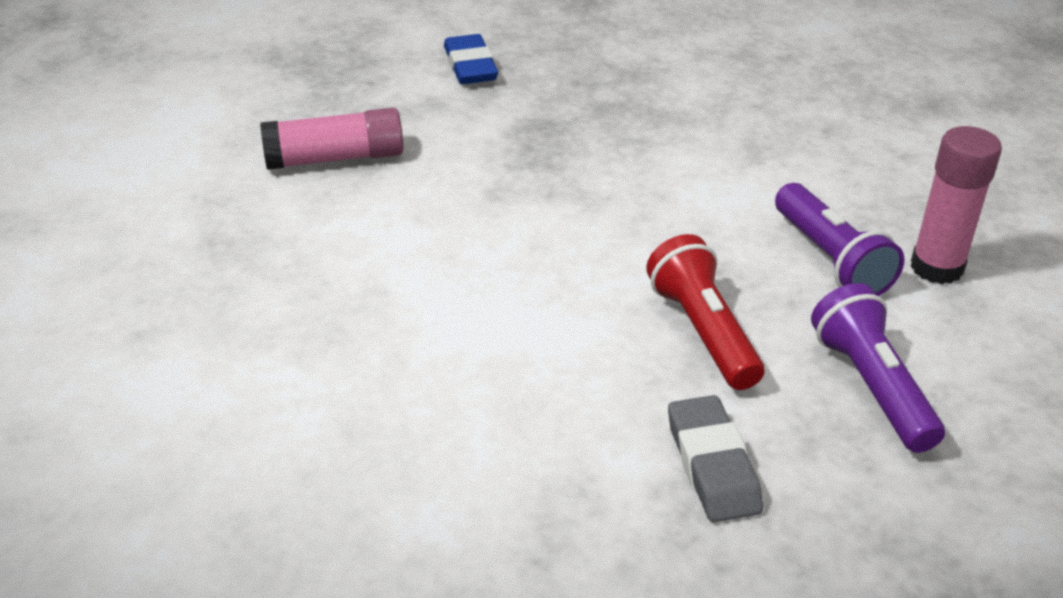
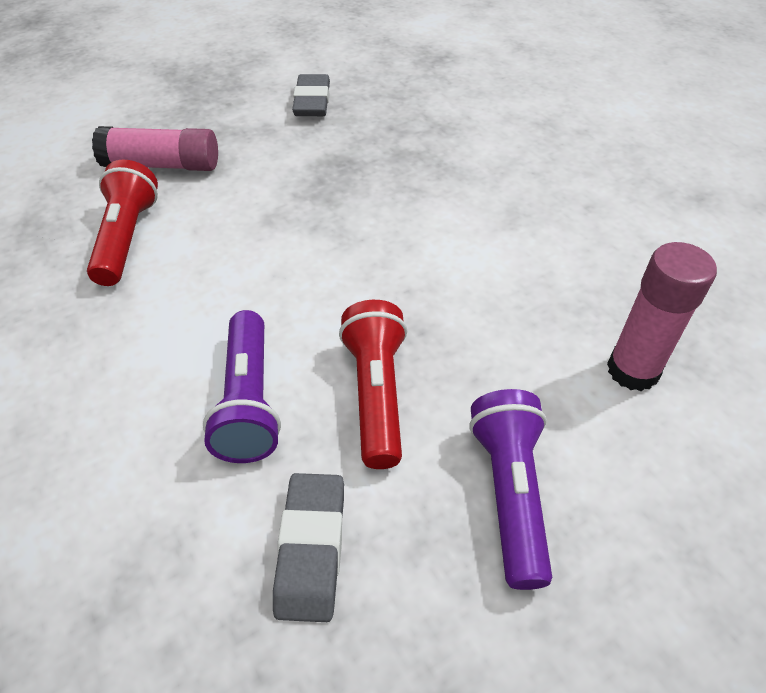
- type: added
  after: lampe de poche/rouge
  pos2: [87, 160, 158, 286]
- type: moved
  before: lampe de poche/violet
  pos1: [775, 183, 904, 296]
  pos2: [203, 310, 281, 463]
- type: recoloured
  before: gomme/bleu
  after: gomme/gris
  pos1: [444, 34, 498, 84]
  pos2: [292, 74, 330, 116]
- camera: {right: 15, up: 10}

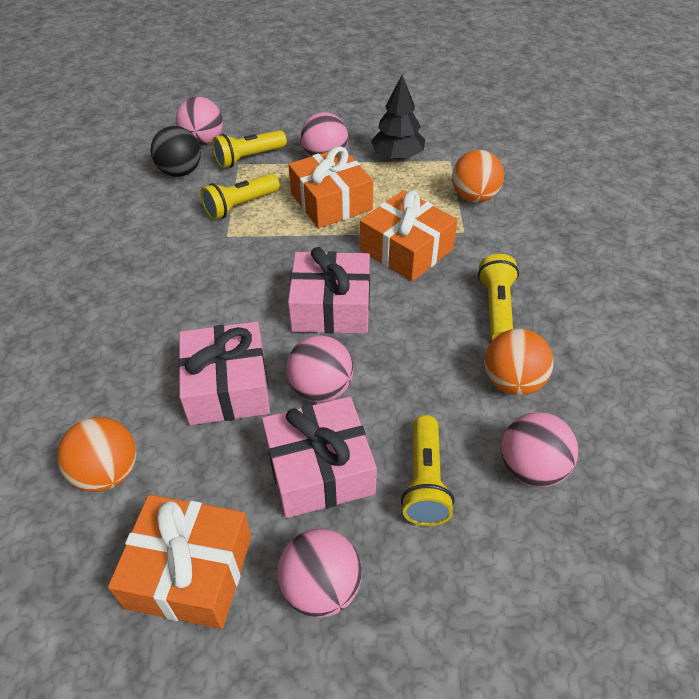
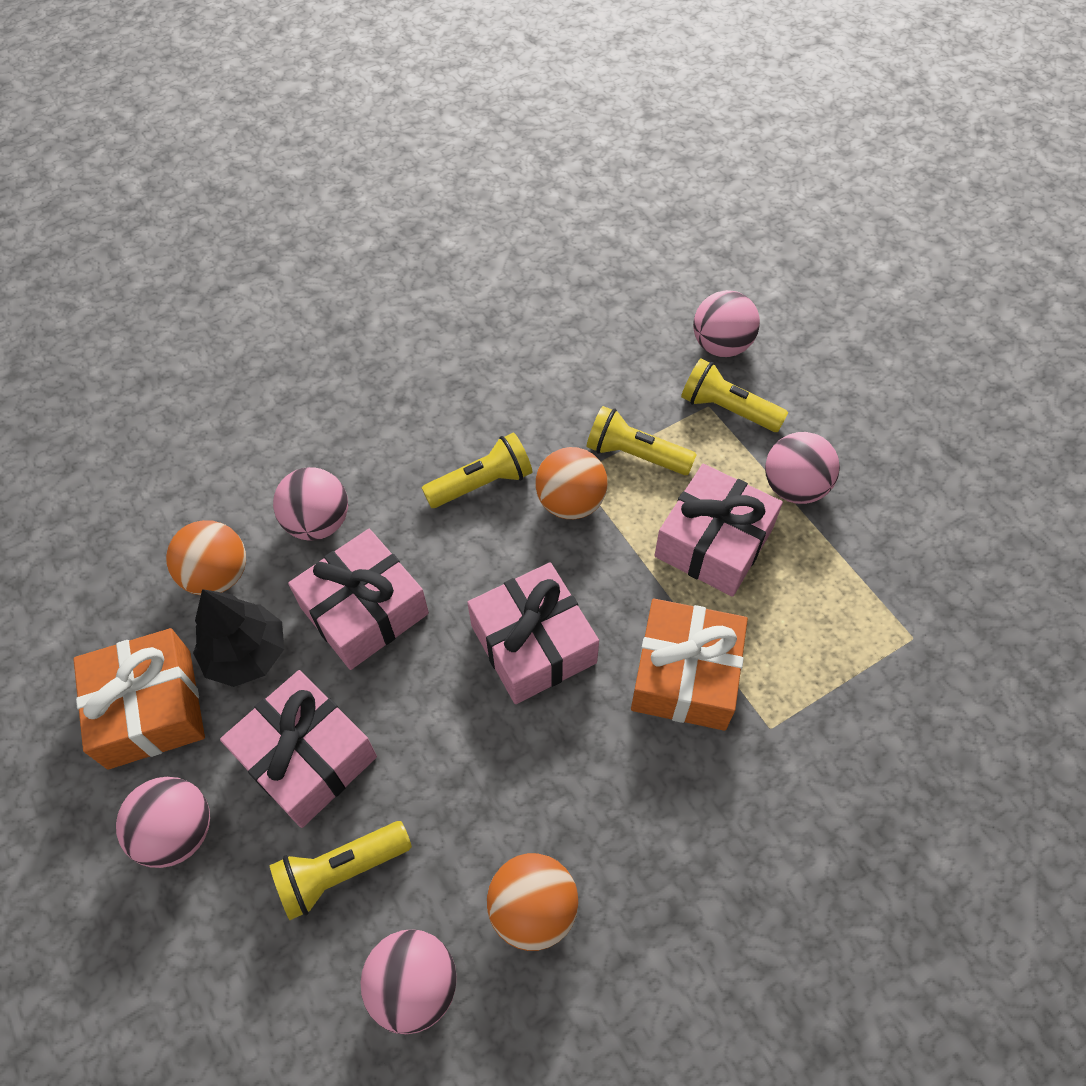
- type: moved
  before: arbre/noir
  pos1: [371, 75, 425, 160]
  pos2: [193, 589, 284, 687]
- type: moved
  before: balle/rose
  pos1: [286, 335, 353, 403]
  pos2: [273, 467, 348, 541]
- type: moved
  before: lampe de poche/jaune
  pos1: [478, 254, 519, 340]
  pos2: [422, 432, 533, 508]
- type: moved
  before: balle/orange
  pos1: [452, 150, 504, 203]
  pos2: [535, 447, 608, 519]
- type: recoloured
  before: cadeau/orange
  after: cadeau/rose
  pos1: [288, 146, 373, 228]
  pos2: [654, 464, 783, 597]
- type: removed
  before: balle/noir
  pos1: [151, 126, 201, 177]
- camera: {right: 60, up: 10}

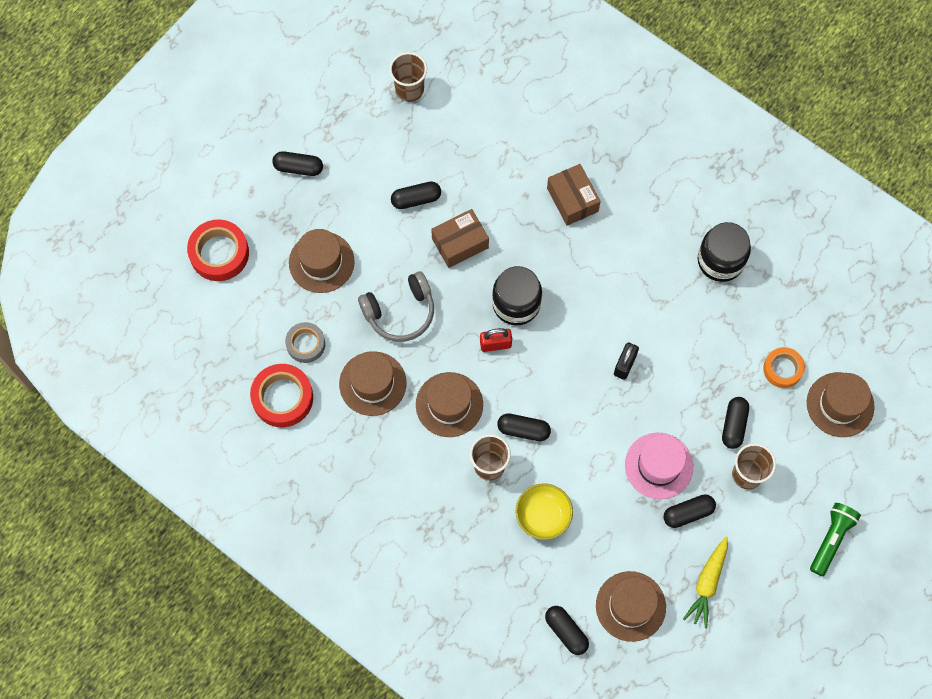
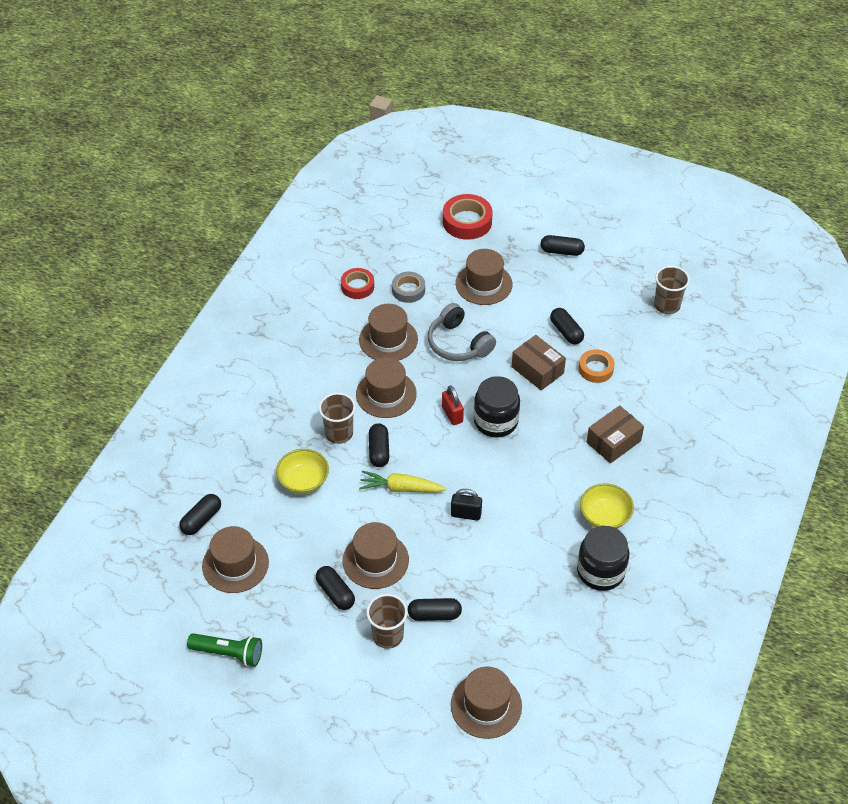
- type: moved
  before: lampe de poche/vert
  pos1: [810, 503, 861, 576]
  pos2: [187, 633, 262, 667]
- type: resized
  before: ruban adhésif/rouge
  pos1: [250, 364, 313, 427]
  pos2: [341, 268, 374, 299]
  scale: 0.65
- type: recoloured
  before: chapeau/rose
  after: chapeau/marron
  pos1: [625, 433, 693, 499]
  pos2: [343, 522, 409, 589]
- type: moved
  before: carotte/jaune
  pos1: [683, 537, 728, 629]
  pos2: [359, 470, 446, 493]
- type: turned
  before: gélule/noir
  pos1: [272, 151, 323, 176]
  pos2: [540, 235, 585, 256]
  turn: -75
- type: moved
  before: ruban adhésif/orange
  pos1: [763, 347, 805, 388]
  pos2: [579, 349, 615, 383]
- type: added
  after: bol/jaune
  pos2: [580, 483, 634, 529]
- camera: {right: 75, up: -20}

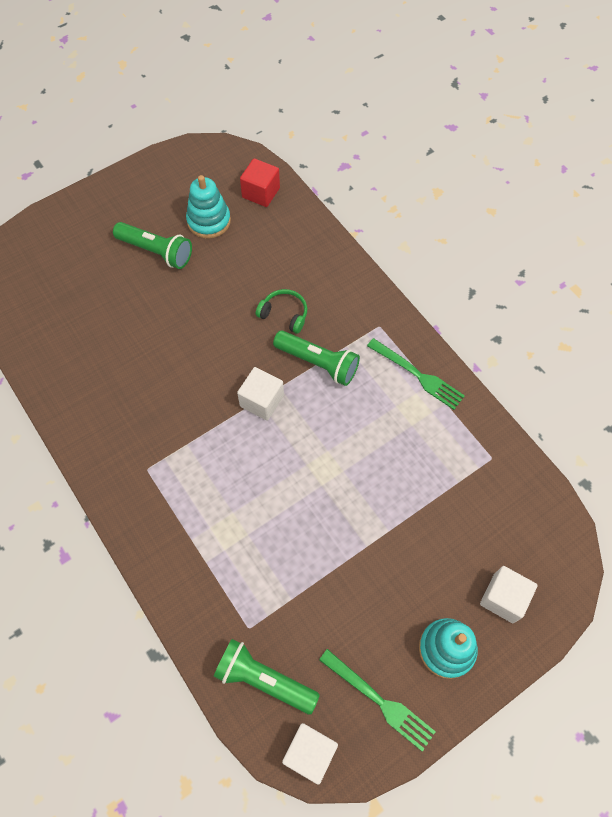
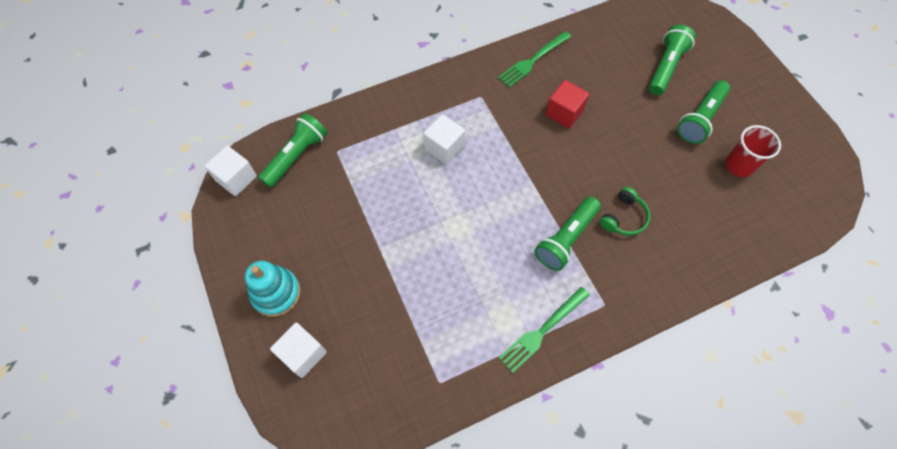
- type: moved
  before: cube/blanc
  pos1: [237, 367, 284, 421]
  pos2: [423, 114, 465, 164]
- type: moved
  before: fourchette/vert
  pos1: [319, 649, 436, 752]
  pos2: [498, 31, 571, 87]
- type: moved
  before: cube/rouge
  pos1: [240, 158, 280, 207]
  pos2: [545, 80, 589, 129]
- type: added
  after: lampe de poche/vert
  pos2: [649, 25, 696, 95]
- type: replaced
  before: jouet à empiler/turquoise
  after: gobelet/rouge
  pos1: [186, 175, 231, 239]
  pos2: [726, 125, 781, 177]
- camera: {right: 100, up: 0}

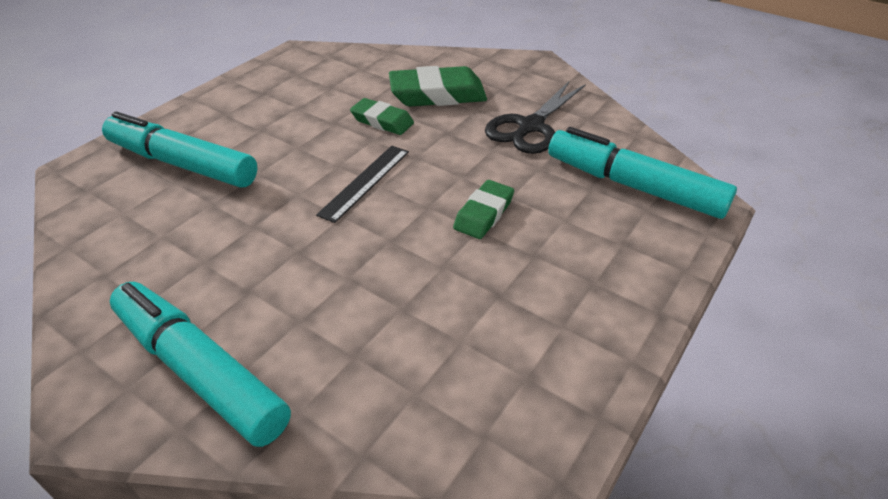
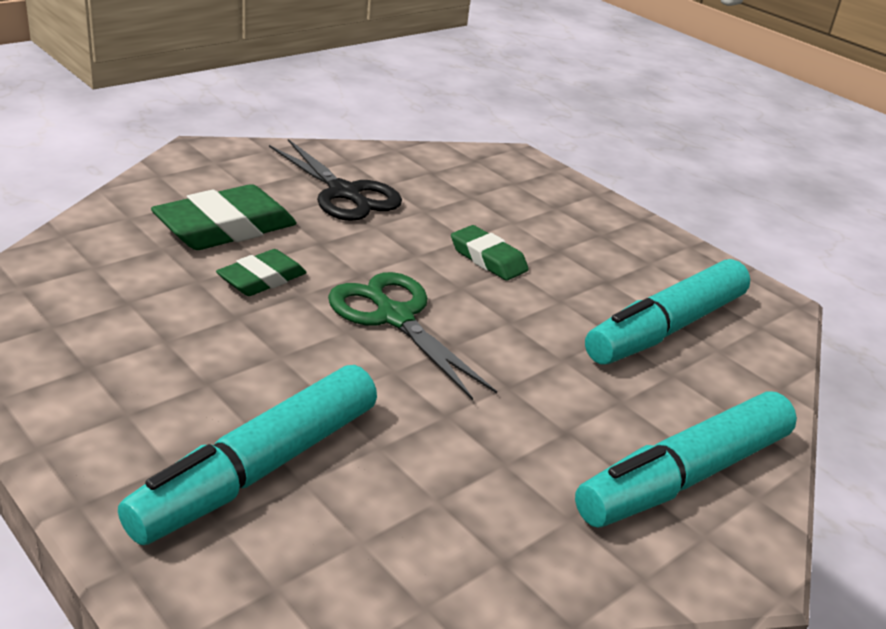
- type: turned
  before: gomme/vert
  pos1: [389, 66, 487, 106]
  pos2: [151, 184, 297, 250]
  turn: 45
- type: replaced
  before: règle/noir
  after: ciseaux/vert
  pos1: [316, 146, 409, 223]
  pos2: [328, 272, 497, 400]
- type: moved
  before: feutre/turquoise
  pos1: [548, 127, 737, 219]
  pos2: [585, 259, 750, 364]
- camera: {right: -80, up: -10}

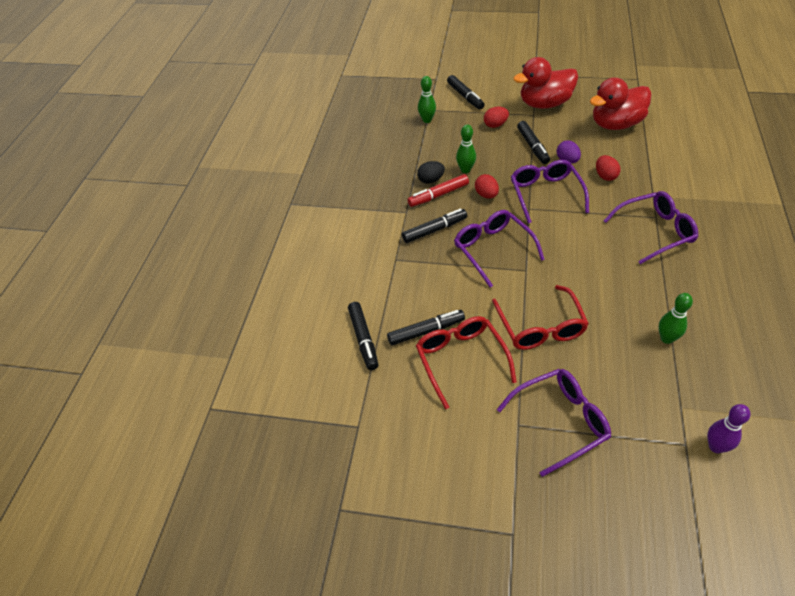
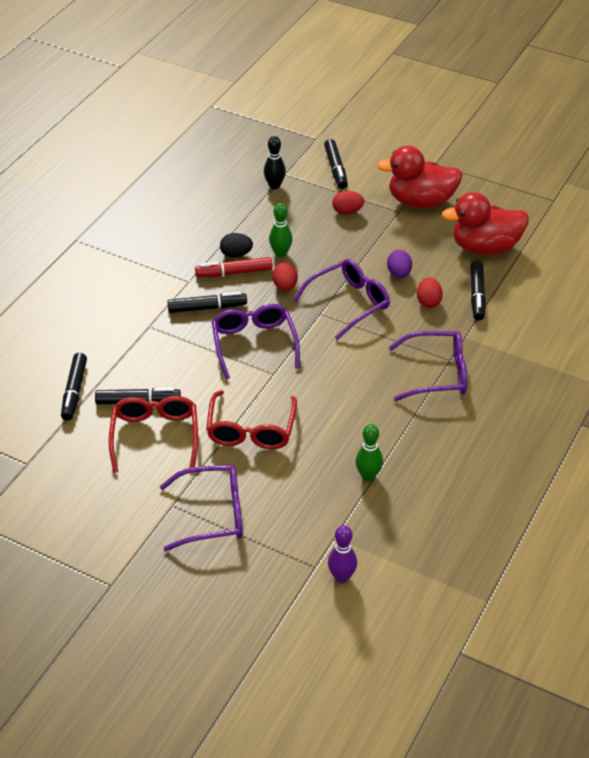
- type: recoloured
  before: quille/vert
  after: quille/noir
  pos1: [418, 76, 436, 123]
  pos2: [264, 136, 286, 189]
- type: turned
  before: lunettes/violet
  pos1: [511, 160, 589, 224]
  pos2: [293, 259, 390, 340]
  turn: 45
- type: moved
  before: feutre/noir
  pos1: [517, 121, 550, 164]
  pos2: [470, 261, 486, 321]
- camera: {right: 15, up: -5}

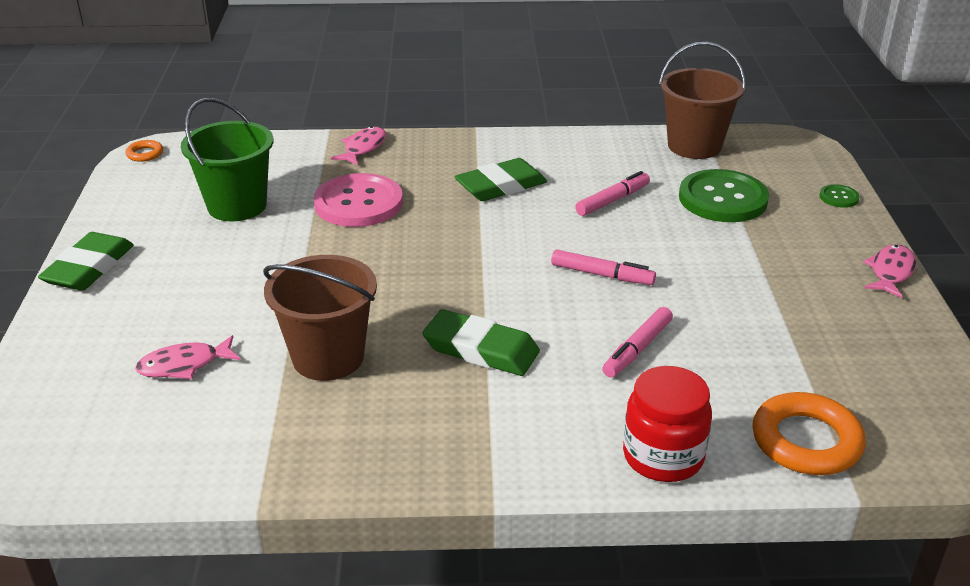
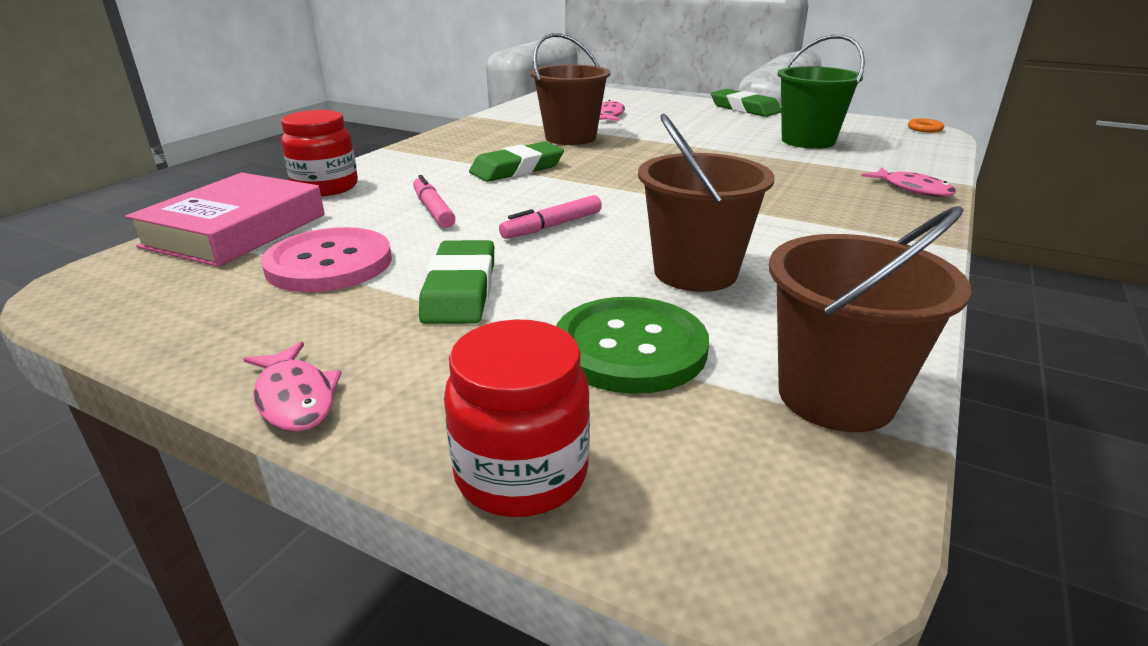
- type: replaced
  before: anneau/orange
  after: livre/rose
  pos1: [752, 392, 866, 475]
  pos2: [125, 173, 325, 267]
- type: moved
  before: bouton/rose
  pos1: [314, 173, 403, 227]
  pos2: [261, 227, 392, 292]
- type: moved
  before: gomme/vert
  pos1: [454, 158, 547, 201]
  pos2: [419, 240, 494, 324]
- type: replaced
  before: bouton/vert
  after: bocal/rouge
  pos1: [819, 184, 860, 208]
  pos2: [444, 319, 590, 517]
- type: replaced
  before: feutre/rose
  after: seau/marron
  pos1: [575, 171, 650, 216]
  pos2: [638, 114, 775, 292]
- camera: {right: 120, up: -5}

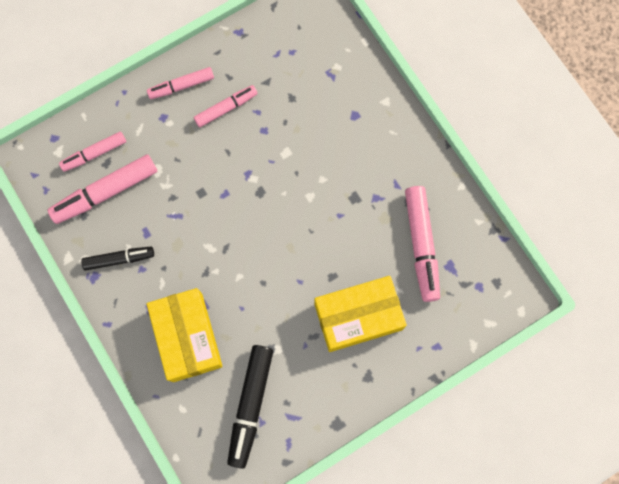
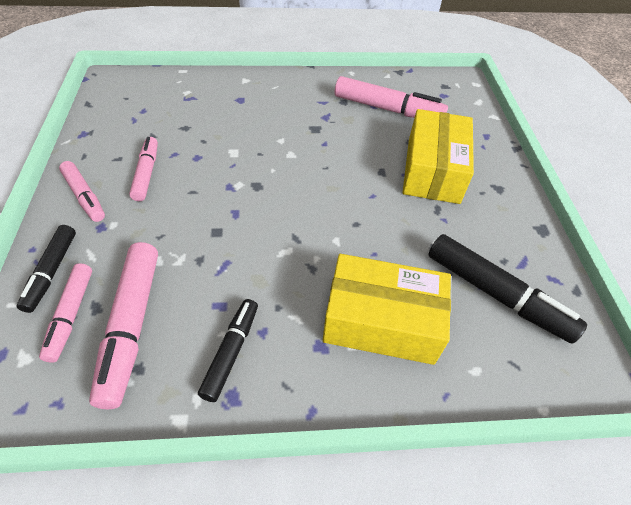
- type: added
  after: feutre/noir
  pos2: [17, 225, 76, 313]
- type: turned
  before: feutre/rose
  pos1: [147, 67, 214, 99]
  pos2: [59, 161, 105, 222]
  turn: -45
- camera: {right: -65, up: -25}

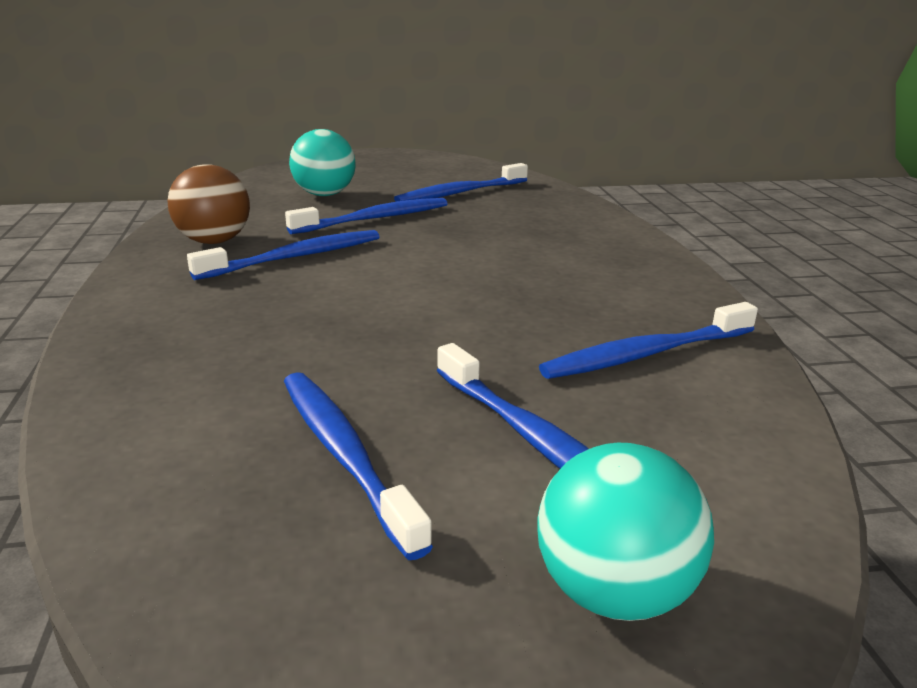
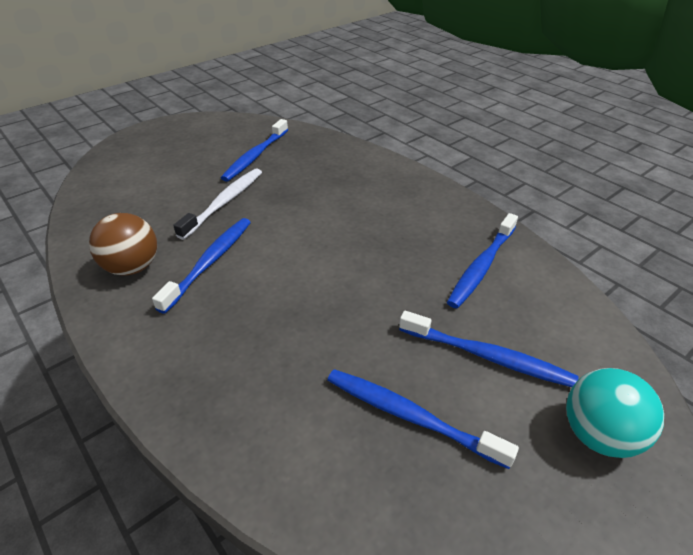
- type: recoloured
  before: brosse à dents/bleu
  after: brosse à dents/blanc
  pos1: [285, 198, 448, 234]
  pos2: [173, 168, 262, 240]
- type: removed
  before: balle/turquoise
  pos1: [289, 129, 356, 196]
- camera: {right: -30, up: 15}

